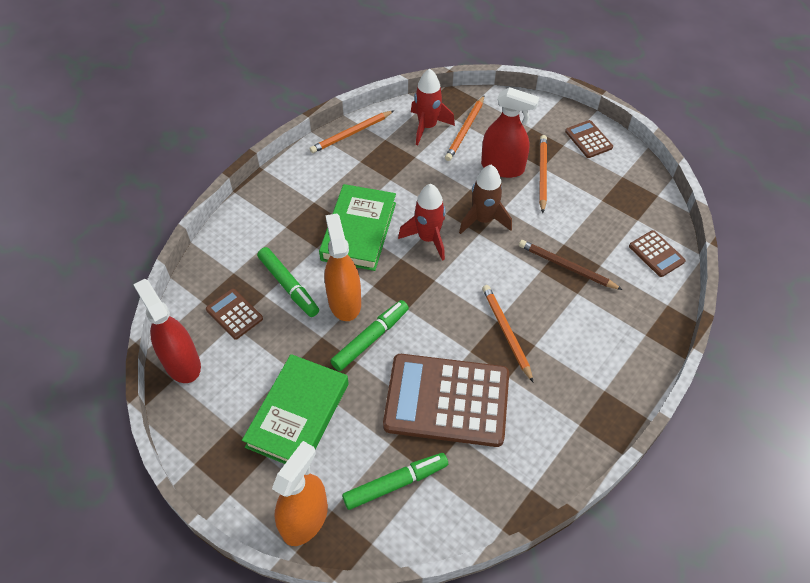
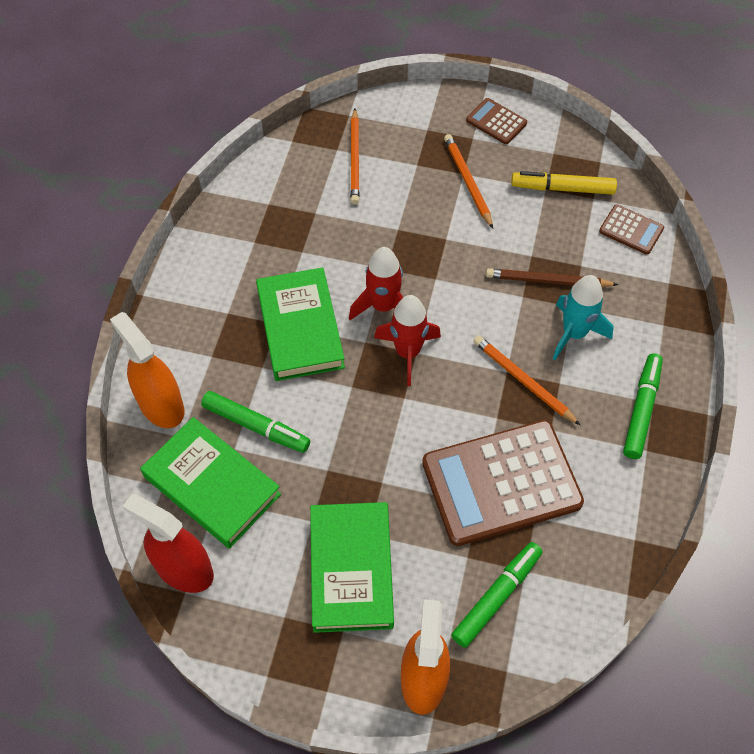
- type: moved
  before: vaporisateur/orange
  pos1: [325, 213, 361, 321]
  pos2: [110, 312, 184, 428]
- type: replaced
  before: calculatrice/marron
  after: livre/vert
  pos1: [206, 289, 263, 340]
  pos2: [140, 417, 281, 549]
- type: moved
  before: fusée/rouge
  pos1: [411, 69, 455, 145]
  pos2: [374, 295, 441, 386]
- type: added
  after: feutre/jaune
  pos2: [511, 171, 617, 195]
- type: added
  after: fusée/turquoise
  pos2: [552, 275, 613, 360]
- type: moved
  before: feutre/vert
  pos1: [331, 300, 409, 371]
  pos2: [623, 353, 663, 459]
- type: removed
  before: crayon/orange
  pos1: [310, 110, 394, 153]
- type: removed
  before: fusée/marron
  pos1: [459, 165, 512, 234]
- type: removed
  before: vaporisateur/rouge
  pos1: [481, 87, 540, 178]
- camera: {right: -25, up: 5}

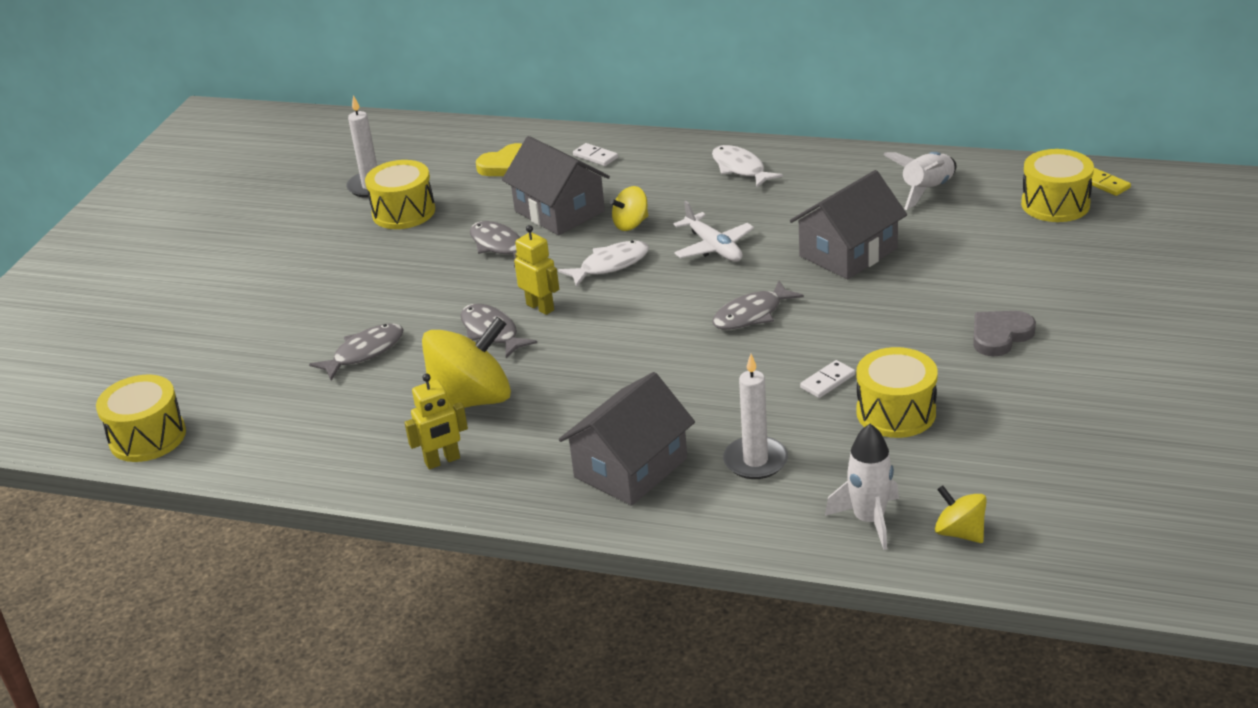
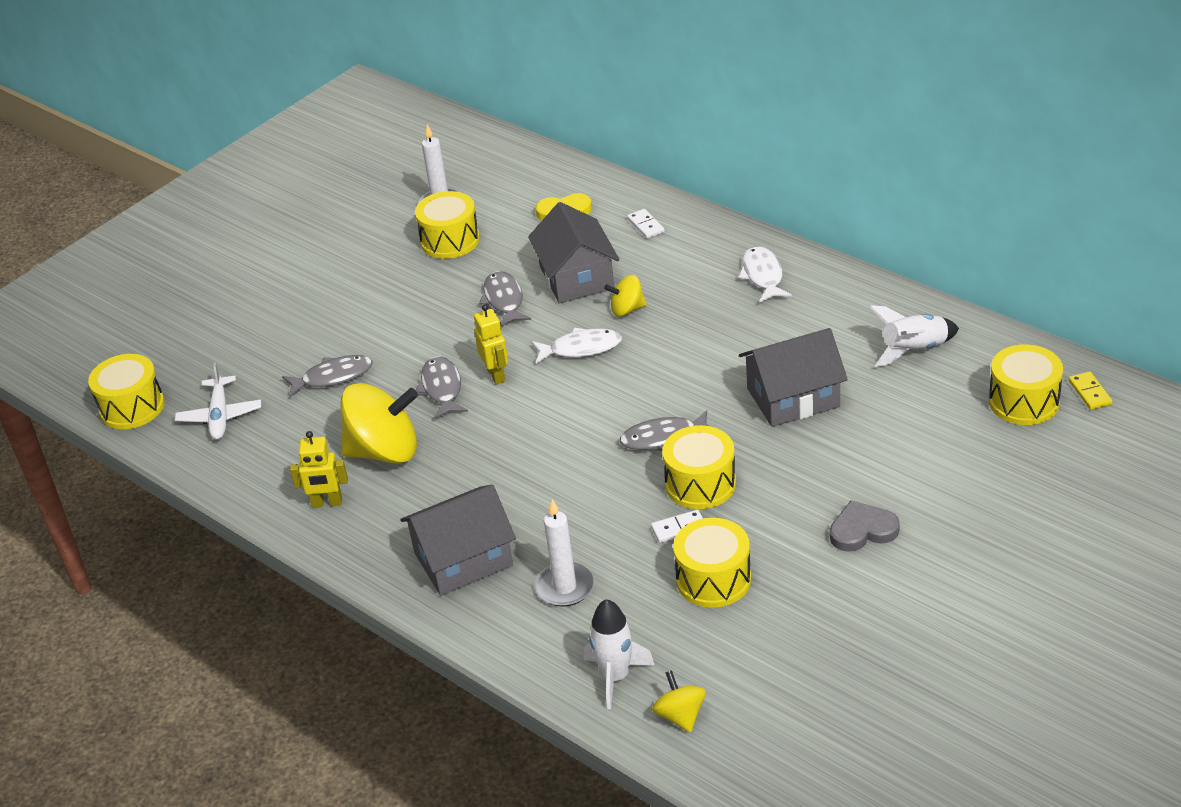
- type: moved
  before: avion/blanc
  pos1: [673, 201, 754, 262]
  pos2: [175, 363, 261, 440]
- type: added
  after: tambour/jaune
  pos2: [662, 425, 736, 509]
- camera: {right: 25, up: 5}

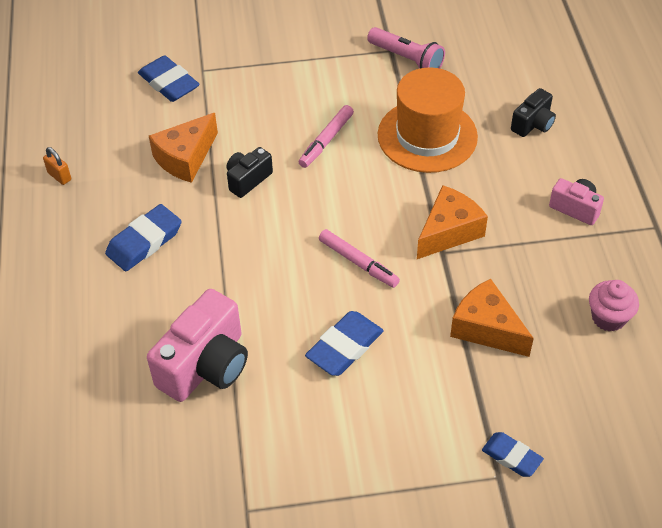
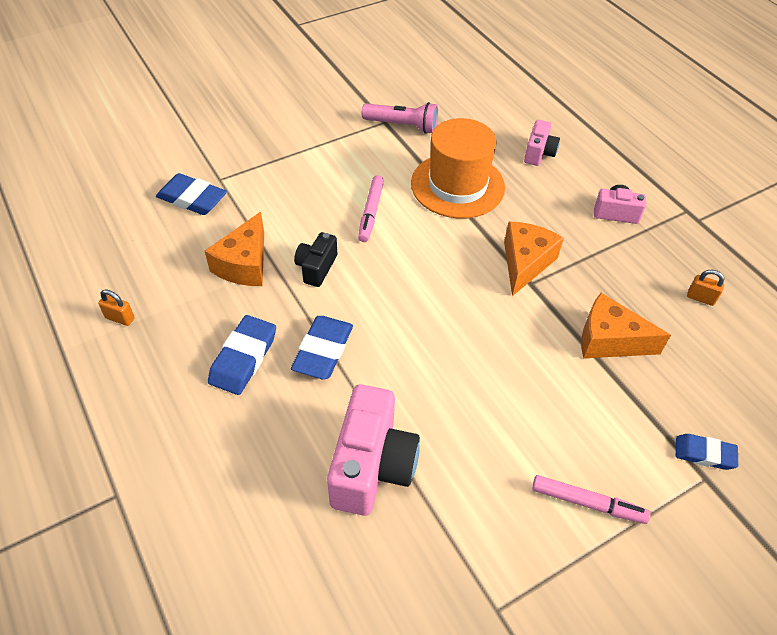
- type: moved
  before: gomme/bleu
  pos1: [305, 311, 384, 376]
  pos2: [291, 316, 353, 380]
- type: recoloured
  before: appareil photo/noir
  after: appareil photo/rose
  pos1: [511, 88, 556, 137]
  pos2: [524, 120, 560, 166]
- type: moved
  before: feutre/rose
  pos1: [319, 229, 400, 288]
  pos2: [532, 475, 650, 524]
- type: replaced
  before: muffin/rose
  after: cadenas/orange
  pos1: [589, 280, 639, 332]
  pos2: [687, 270, 725, 306]
- camera: {right: -25, up: 0}

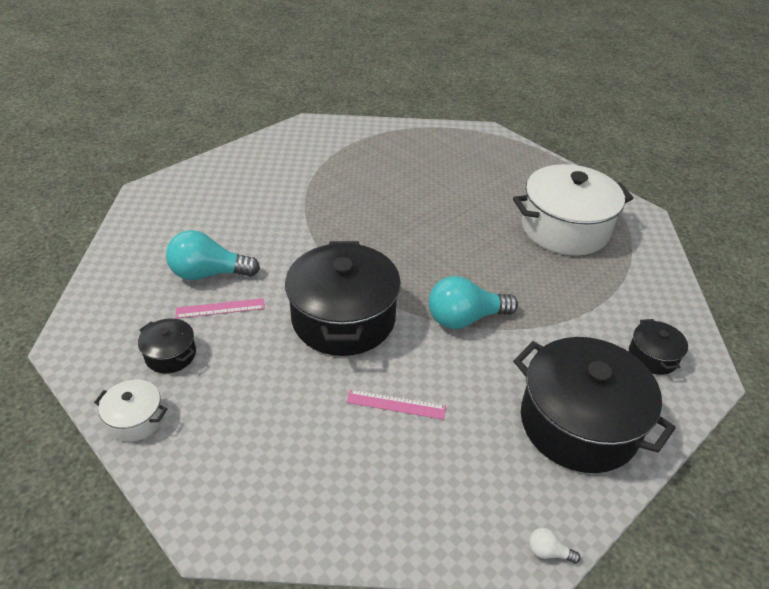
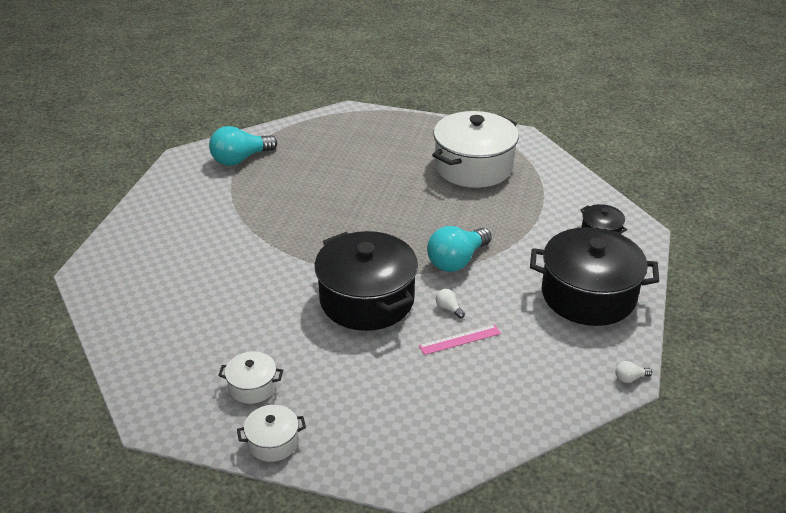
- type: moved
  before: ampoule/turquoise
  pos1: [166, 230, 260, 280]
  pos2: [209, 126, 277, 166]
- type: recoloured
  before: marmite/noir
  after: marmite/blanc
  pos1: [138, 318, 196, 373]
  pos2: [218, 352, 283, 404]
- type: added
  after: ampoule/blanc
  pos2: [436, 289, 465, 319]
- type: removed
  before: règle/rose
  pos1: [176, 298, 265, 319]
- camera: {right: -30, up: -5}

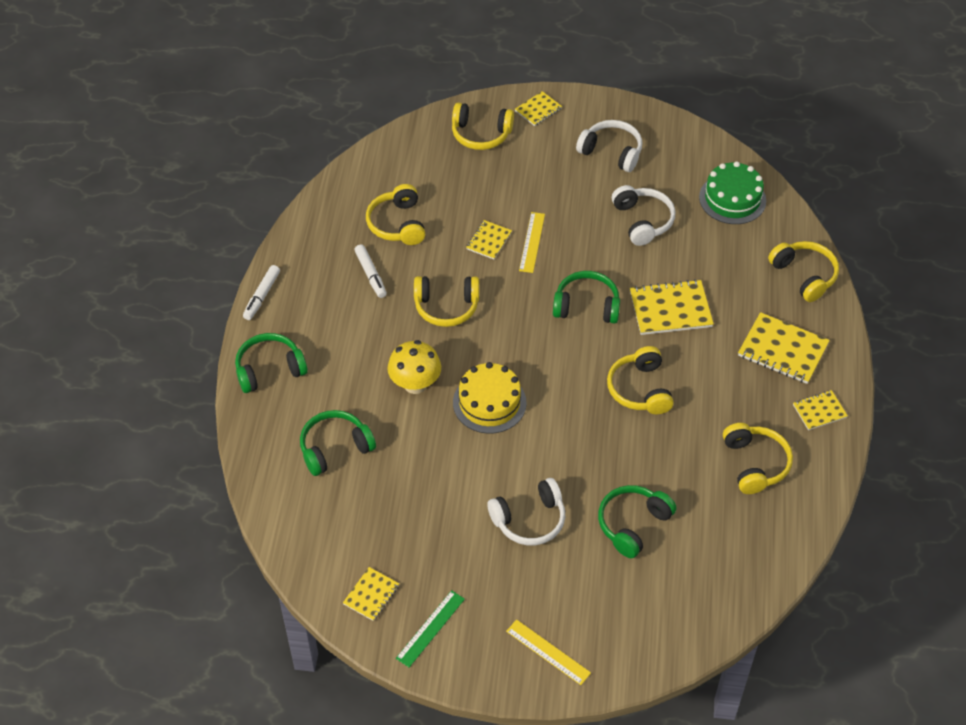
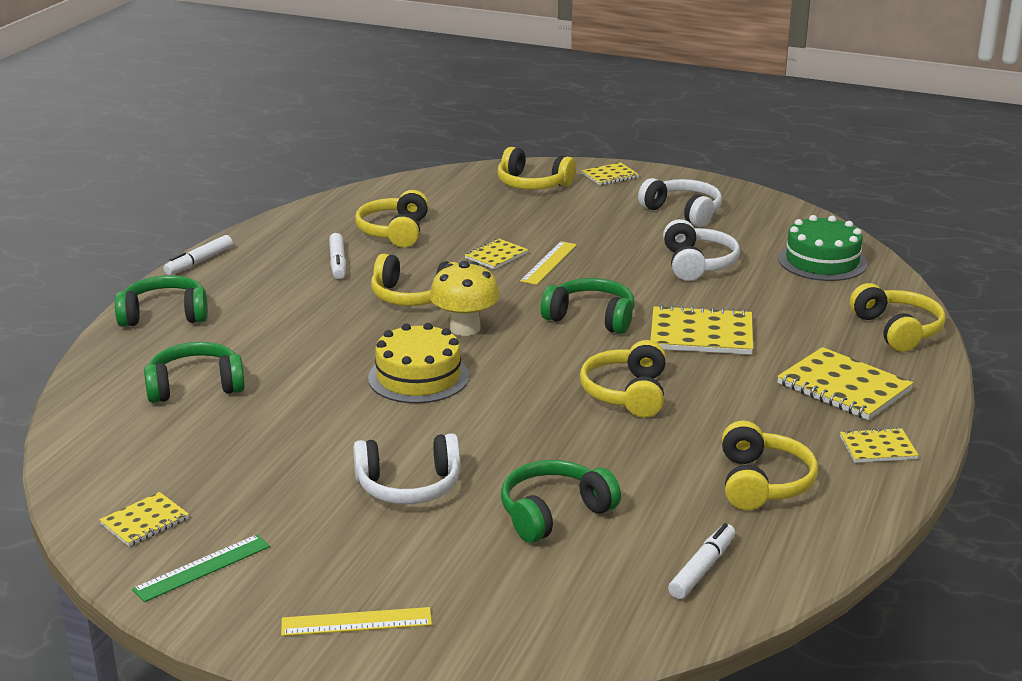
- type: turned
  before: règle/jaune
  pos1: [506, 619, 591, 685]
  pos2: [281, 607, 432, 636]
  turn: -60
- type: moved
  before: champignon/jaune
  pos1: [388, 340, 441, 394]
  pos2: [430, 261, 500, 336]
- type: added
  after: feutre/blanc
  pos2: [668, 523, 735, 599]
- camera: {right: 15, up: -25}

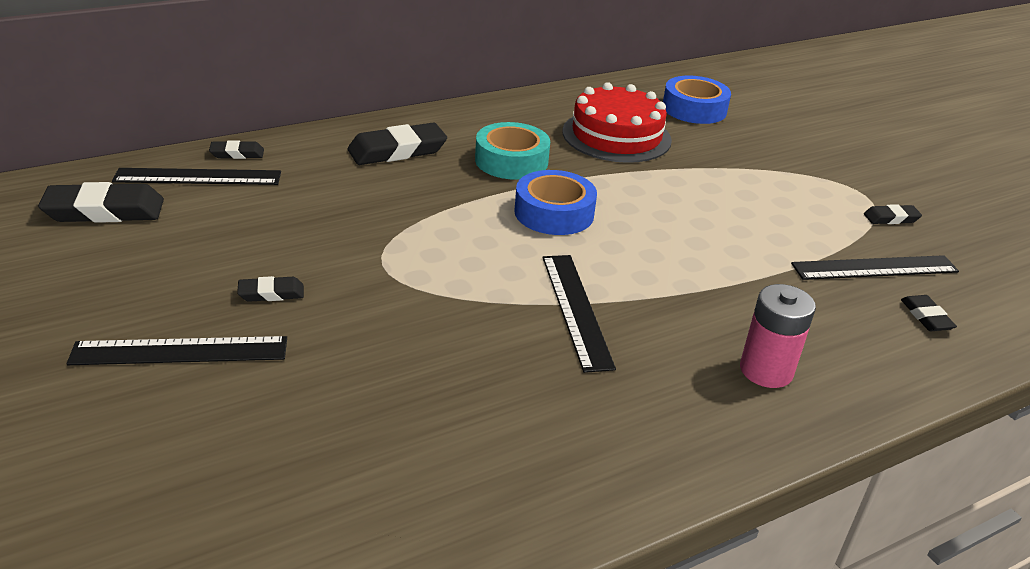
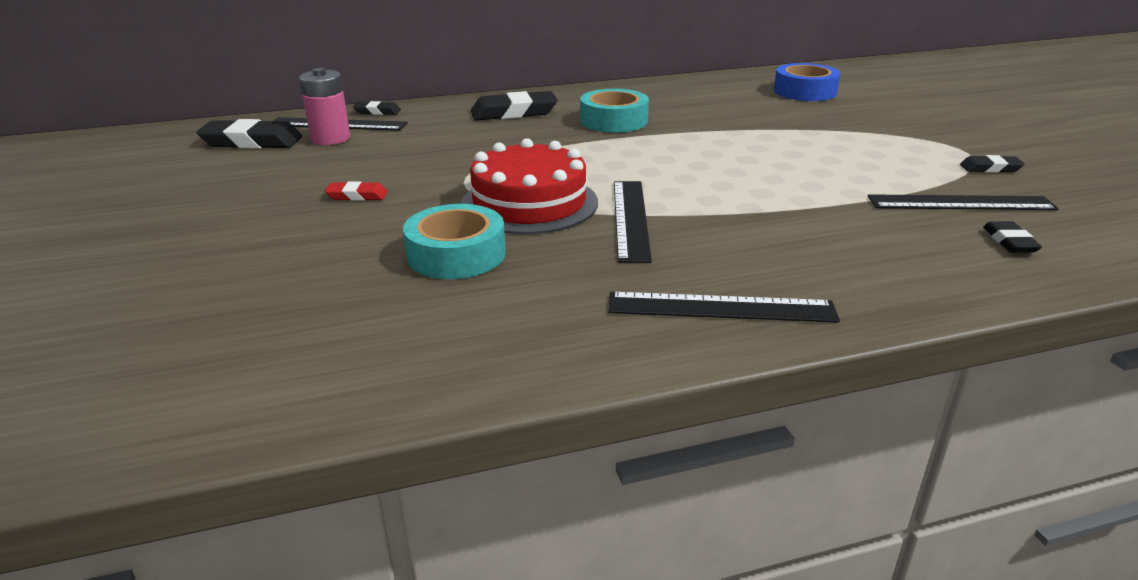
- type: moved
  before: pile/rose
  pos1: [740, 284, 816, 388]
  pos2: [299, 68, 350, 145]
- type: recoloured
  before: gomme/noir
  after: gomme/rouge
  pos1: [237, 276, 304, 302]
  pos2: [325, 181, 387, 201]
- type: added
  after: ruban adhésif/turquoise
  pos2: [403, 204, 506, 279]
- type: moved
  before: gâteau/rouge
  pos1: [562, 82, 672, 163]
  pos2: [461, 138, 598, 234]
- type: moved
  before: règle/noir
  pos1: [66, 336, 287, 365]
  pos2: [608, 292, 840, 323]
- type: removed
  before: ruban adhésif/bleu
  pos1: [514, 170, 597, 235]
- camera: {right: 15, up: -5}

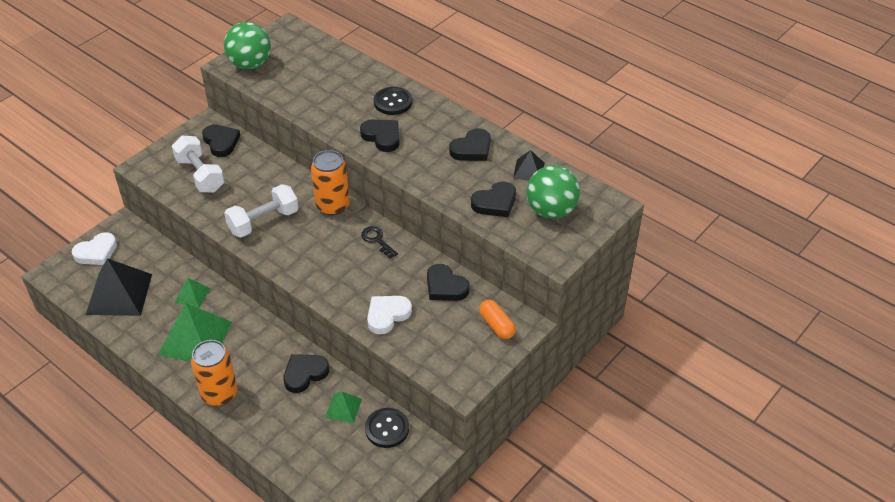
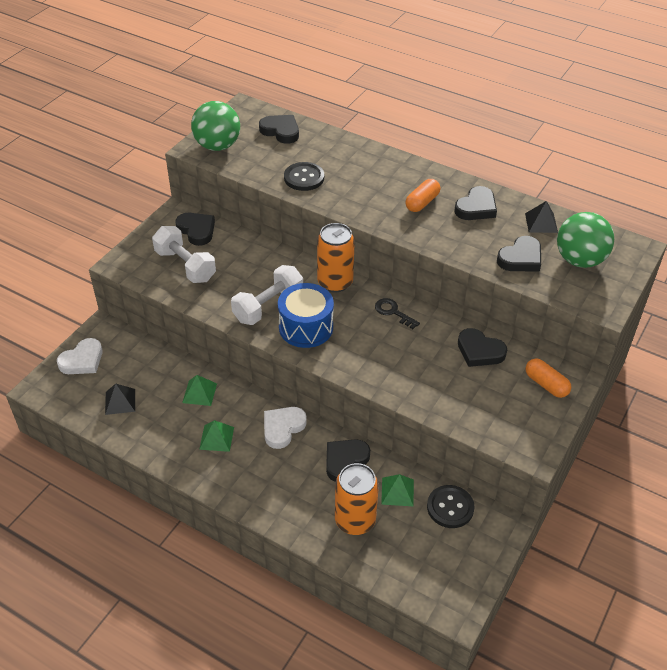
- type: resized
  before: pyramide/noir
  pos1: [86, 258, 152, 316]
  pos2: [105, 384, 135, 415]
  scale: 0.5
- type: resized
  before: pyramide/vert
  pos1: [158, 303, 232, 362]
  pos2: [199, 420, 234, 452]
  scale: 0.5
- type: moved
  before: cœur/noir
  pos1: [360, 119, 400, 152]
  pos2: [259, 115, 299, 144]
- type: moved
  before: cœur/blanc
  pos1: [367, 296, 412, 334]
  pos2: [264, 407, 307, 449]
- type: added
  after: tambour/bleu
  pos2: [278, 283, 334, 348]
- type: moved
  before: bouton/noir
  pos1: [374, 87, 412, 115]
  pos2: [284, 162, 324, 191]
- type: moved
  before: canette/orange
  pos1: [191, 340, 238, 406]
  pos2: [335, 463, 379, 535]
- type: added
  after: gélule/orange
  pos2: [405, 179, 440, 212]
- camera: {right: -10, up: 0}

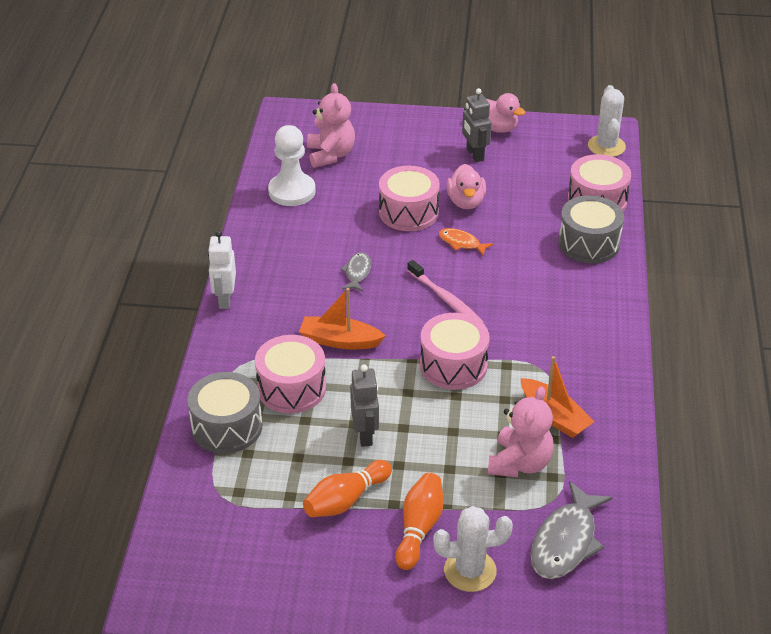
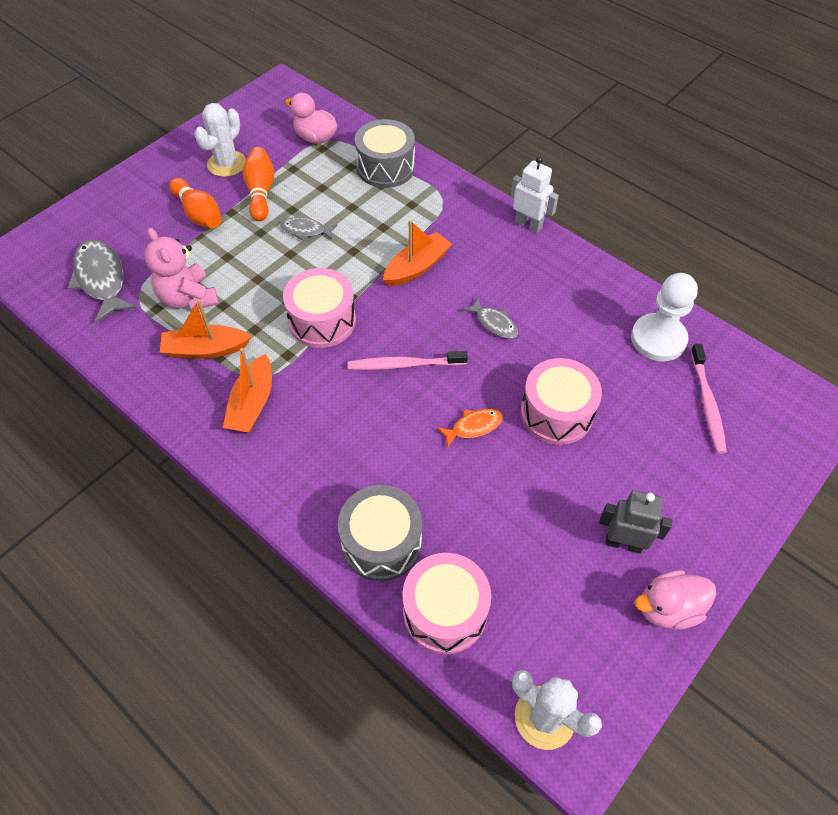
- type: moved
  before: cactus/blanc
  pos1: [433, 506, 513, 592]
  pos2: [194, 103, 246, 177]
- type: added
  after: bateau/orange
  pos2: [223, 348, 272, 433]
- type: replaced
  before: robot/gris
  after: poisson/gris
  pos1: [350, 364, 379, 447]
  pos2: [280, 217, 337, 241]
- type: moved
  before: canard/rose
  pos1: [447, 164, 486, 209]
  pos2: [285, 93, 337, 144]
- type: replaced
  before: ours en peluche/rose
  after: brosse à dents/rose
  pos1: [307, 83, 355, 168]
  pos2: [691, 344, 727, 454]
- type: removed
  before: tambour/rose
  pos1: [255, 335, 326, 413]
- camera: {right: 125, up: 15}

